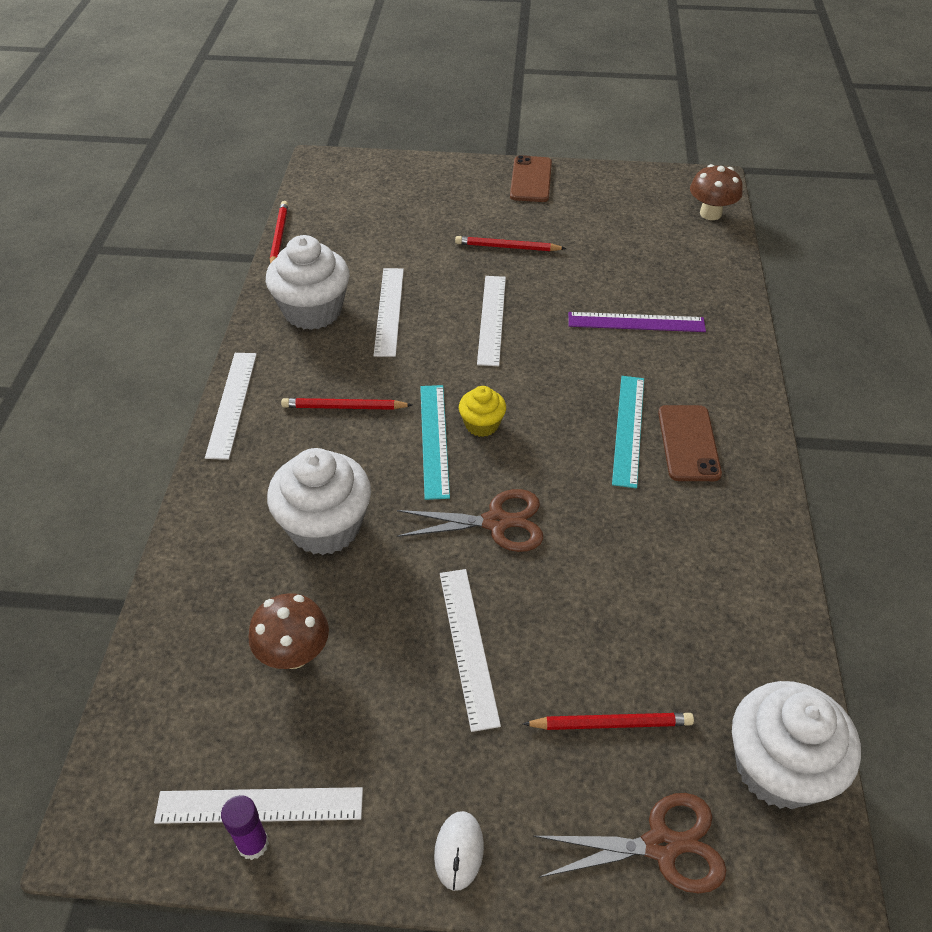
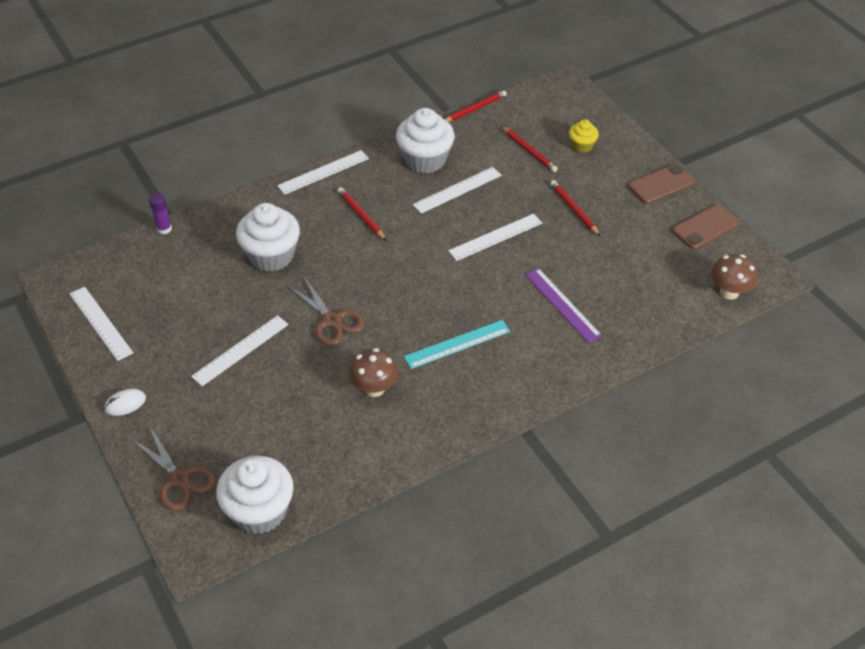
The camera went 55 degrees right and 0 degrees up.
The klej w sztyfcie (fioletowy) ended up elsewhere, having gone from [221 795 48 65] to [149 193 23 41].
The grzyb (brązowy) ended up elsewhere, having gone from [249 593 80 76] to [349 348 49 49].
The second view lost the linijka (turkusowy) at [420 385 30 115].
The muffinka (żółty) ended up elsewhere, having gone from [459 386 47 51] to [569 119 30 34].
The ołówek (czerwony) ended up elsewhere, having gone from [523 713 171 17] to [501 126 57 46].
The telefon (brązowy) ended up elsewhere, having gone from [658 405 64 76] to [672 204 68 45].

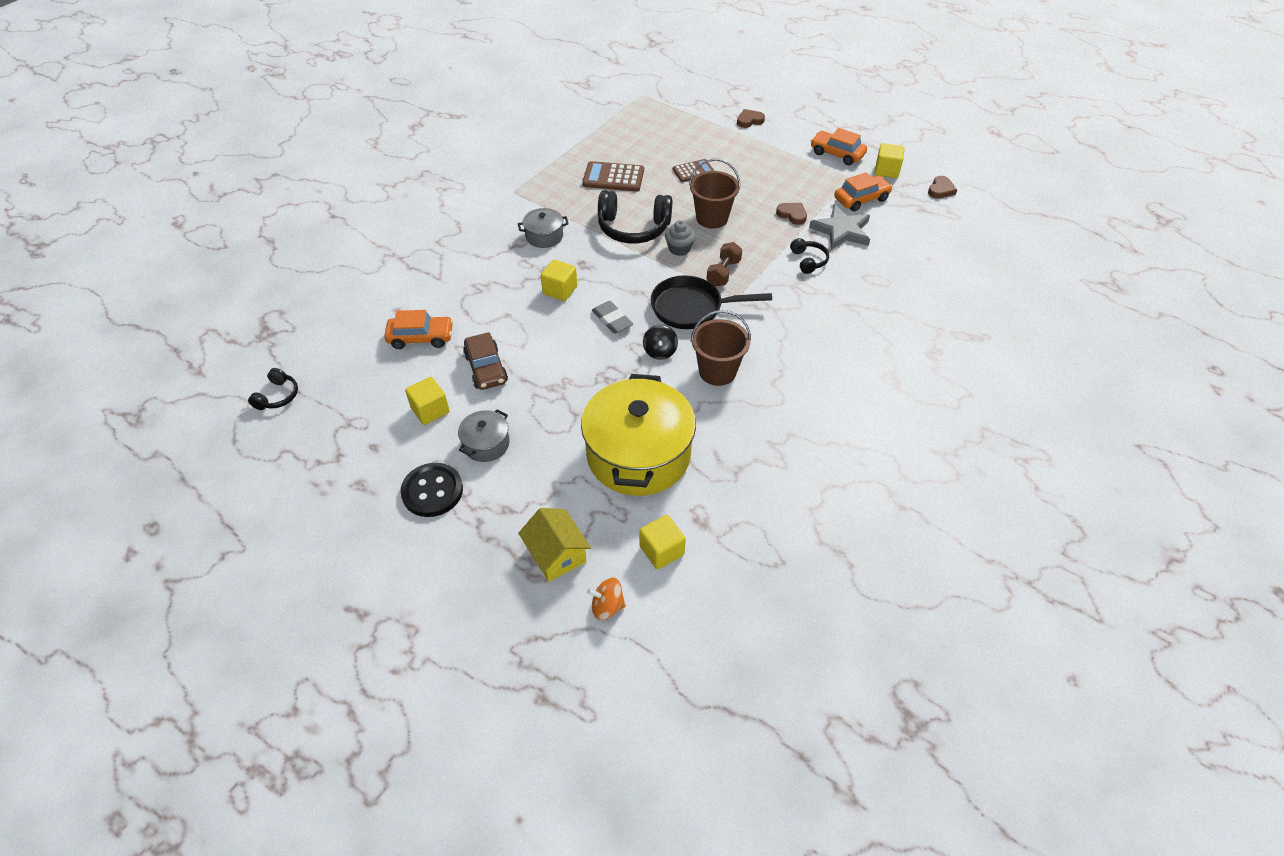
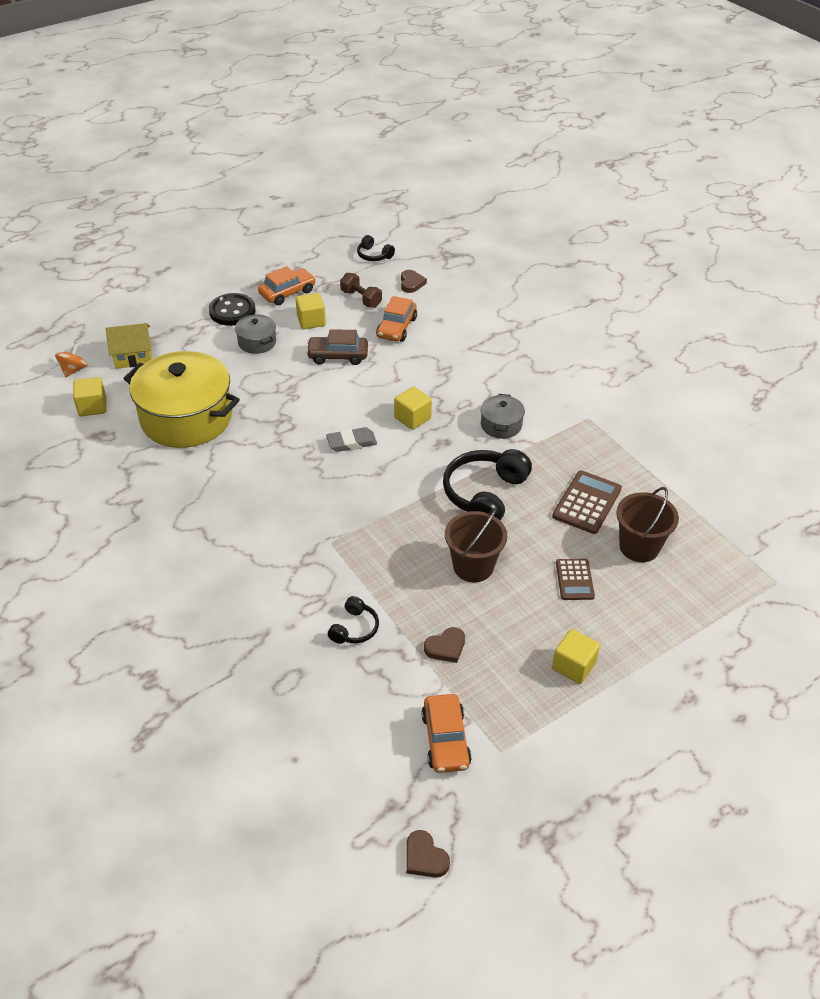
The camera went 110 degrees right and 5 degrees down.
The second view lost the bączek (czarny) at [643 324 35 36].
The second view lost the patelnia (czarny) at [650 275 122 54].
The second view lost the muffinka (szary) at [665 220 31 36].
The wiadro (brązowy) ended up elsewhere, having gone from [690 310 61 76] to [616 487 63 75].
The hantel (brązowy) ended up elsewhere, having gone from [707 242 35 44] to [340 273 42 35].
The serce (brązowy) ended up elsewhere, having gone from [737 109 28 19] to [401 270 26 23].
The słuchawki (czarny) at [790 238 39 36] ended up facing another way, 75 degrees counterclockwise from before.
The second view lost the gwiazda (szary) at [809 205 61 45].
The samochód (pomarańczowy) ended up elsewhere, having gone from [811 128 56 37] to [258 266 58 39].
The sześcian (żółty) ended up elsewhere, having gone from [875 143 30 35] to [552 629 48 55].

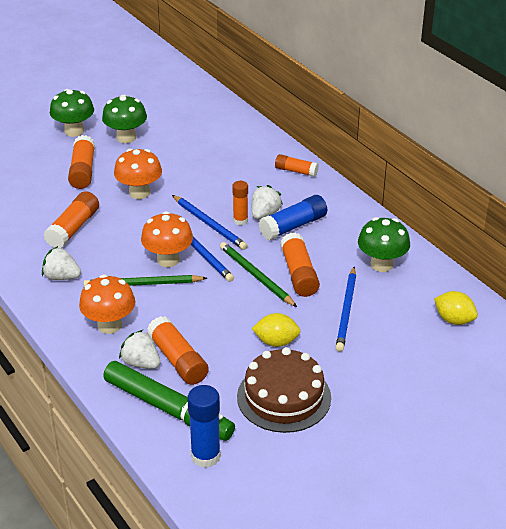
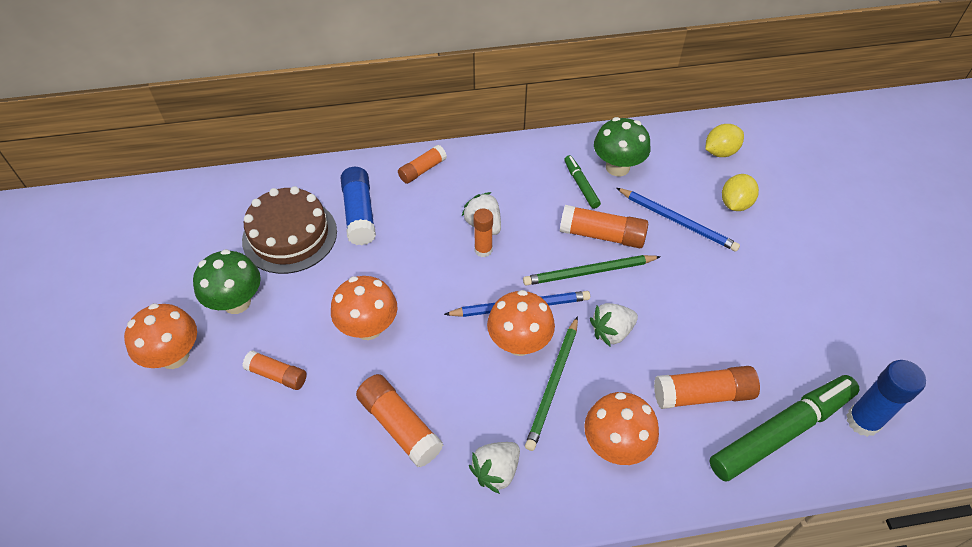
The camera went 65 degrees left and 15 degrees up.
What was the grzyb (zielony) at [50 89 44 48] turned into the grzyb (pomarańczowy) at [124 303 73 66].
The size of the klej w sztyfcie (pomarańczowy) at [68 135 27 54] changed by a factor of 0.65.
The truskawka (biały) ended up elsewhere, having gone from [119 329 41 40] to [590 303 48 44].
The second view lost the ołówek (niebieski) at [172 195 76 55].
The tort (brązowy) ended up elsewhere, having gone from [237 347 94 86] to [242 186 95 88].
The cytryna (żółty) ended up elsewhere, having gone from [252 313 49 34] to [722 174 37 37].
The klej w sztyfcie (niebieski) ended up elsewhere, having gone from [258 195 69 46] to [341 167 35 78].
The second view gained the flamaster (zielony) at [564 155 37 54].

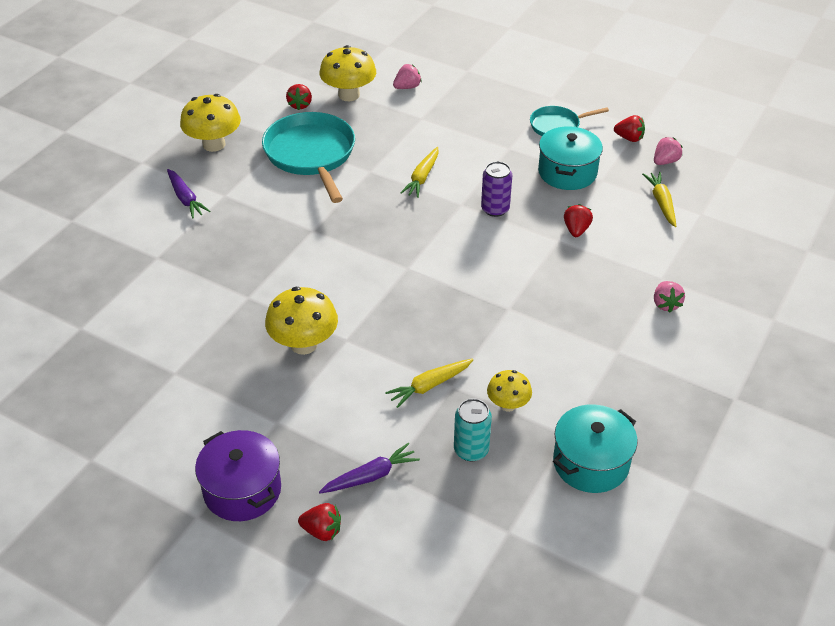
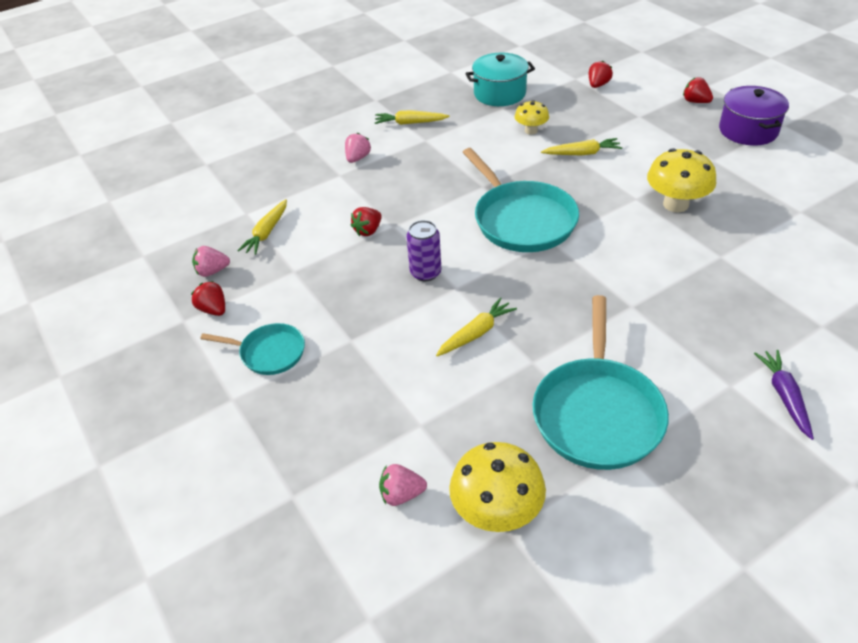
The camera went 150 degrees left and 0 degrees up.
The second view lost the grzyb (żółty) at [180 94 61 58].
The truskawka (czerwony) ended up elsewhere, having gone from [286 84 26 26] to [589 60 24 28].
The second view lost the marchewka (fioletowy) at [319 443 101 51].
The second view lost the puszka (turkusowy) at [454 399 38 62].
The second view lost the garnek (turkusowy) at [538 126 65 64].
The second view gained the marchewka (żółty) at [375 110 75 15].
The second view gained the patelnia (turkusowy) at [463 148 116 104].

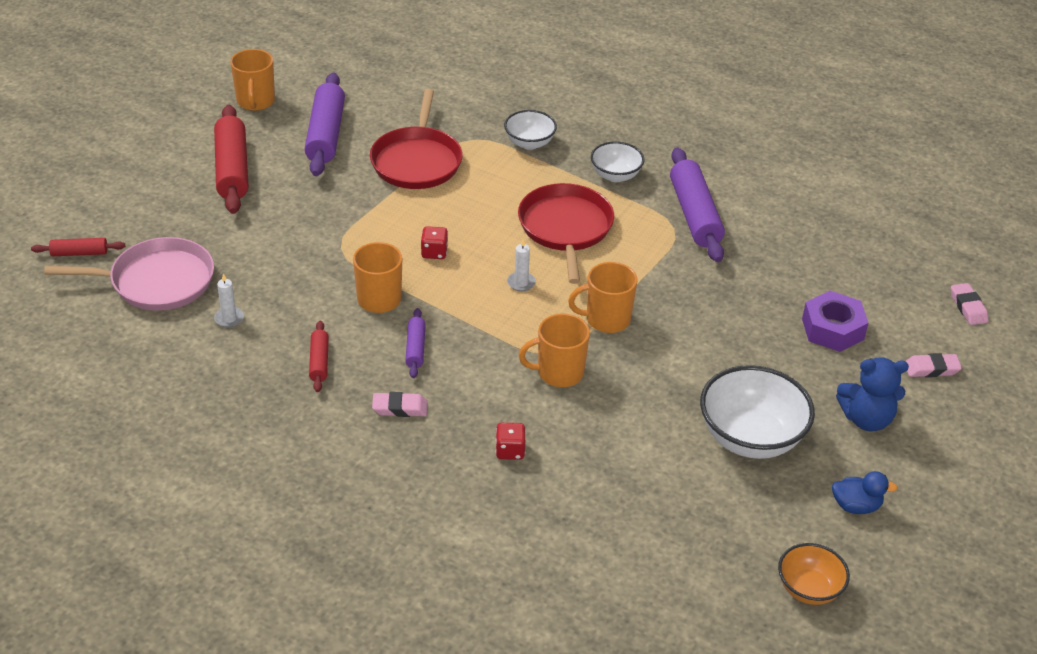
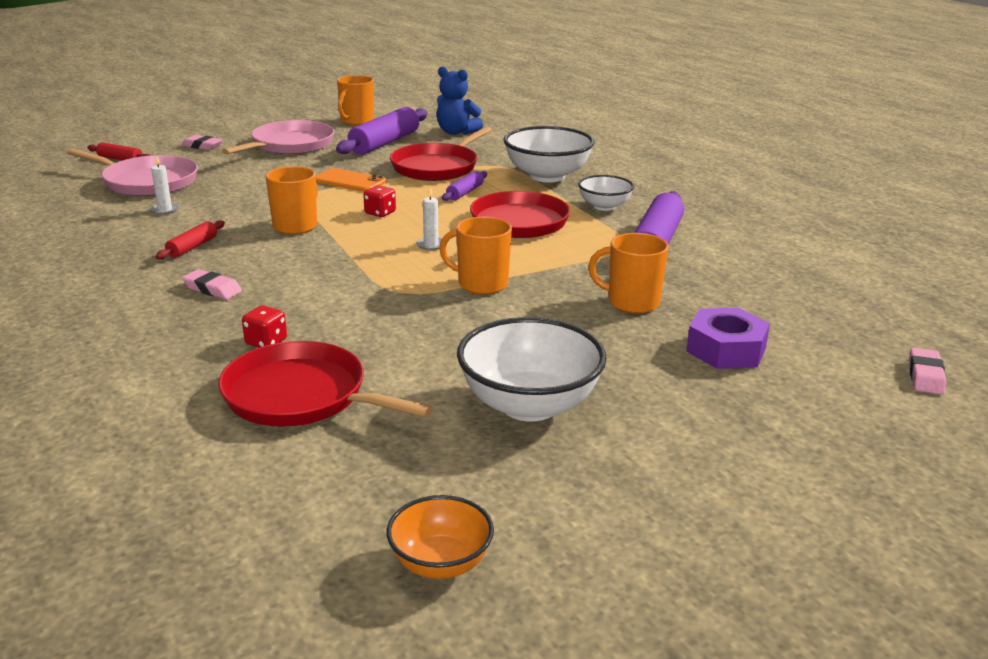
The camera went 30 degrees right and 15 degrees down.
Where the wałek do ciasta (czerwony) stood at [214 105 34 109], the patelnia (różowy) came to stand at [222 120 113 35].
The wałek do ciasta (fioletowy) ended up elsewhere, having gone from [405 308 21 70] to [442 171 45 30].
The size of the miska (biały) at [504 110 53 40] changed by a factor of 1.75.
The kubek (pomarańczowy) ended up elsewhere, having gone from [519 314 71 73] to [588 233 81 80].
The second view lost the kaczka (niebieski) at [832 471 66 43].
The miś (niebieski) ended up elsewhere, having gone from [836 357 73 75] to [437 66 46 69].
The gumka do mazania (różowy) ended up elsewhere, having gone from [905 353 57 24] to [181 135 42 15].
The second view gained the patelnia (czerwony) at [218 341 215 86].
The second view gained the telefon (pomarańczowy) at [316 168 70 24].

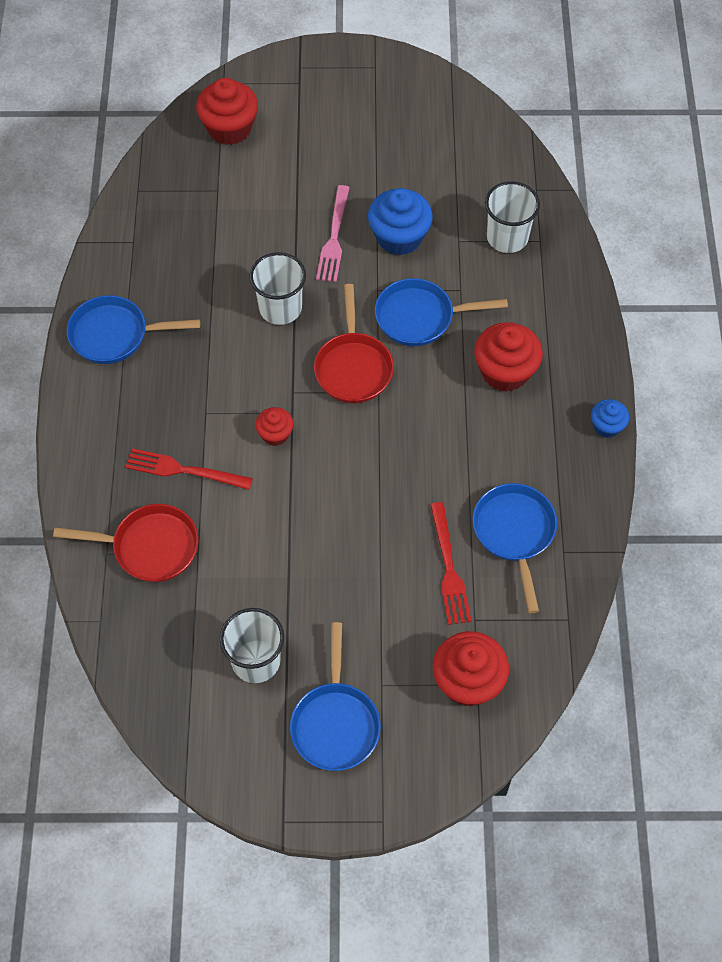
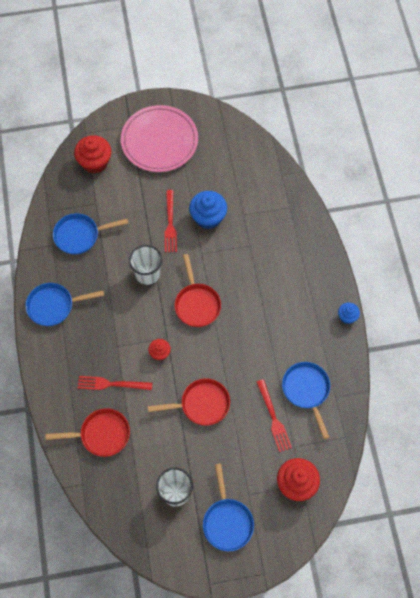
The camera went 10 degrees left and 5 degrees up.
What was the widelec (różowy) at [316 185 34 97] turned into the widelec (czerwony) at [165 190 12 62].
The patelnia (niebieski) ended up elsewhere, having gone from [375 278 133 68] to [53 213 75 42].
The second view lost the muffinka (czerwony) at [474 322 69 70].
The second view lost the szklanka (biały) at [485 181 55 72].
The second view gained the talerz (różowy) at [121 105 77 67].
The second view gained the patelnia (czerwony) at [148 378 82 48].

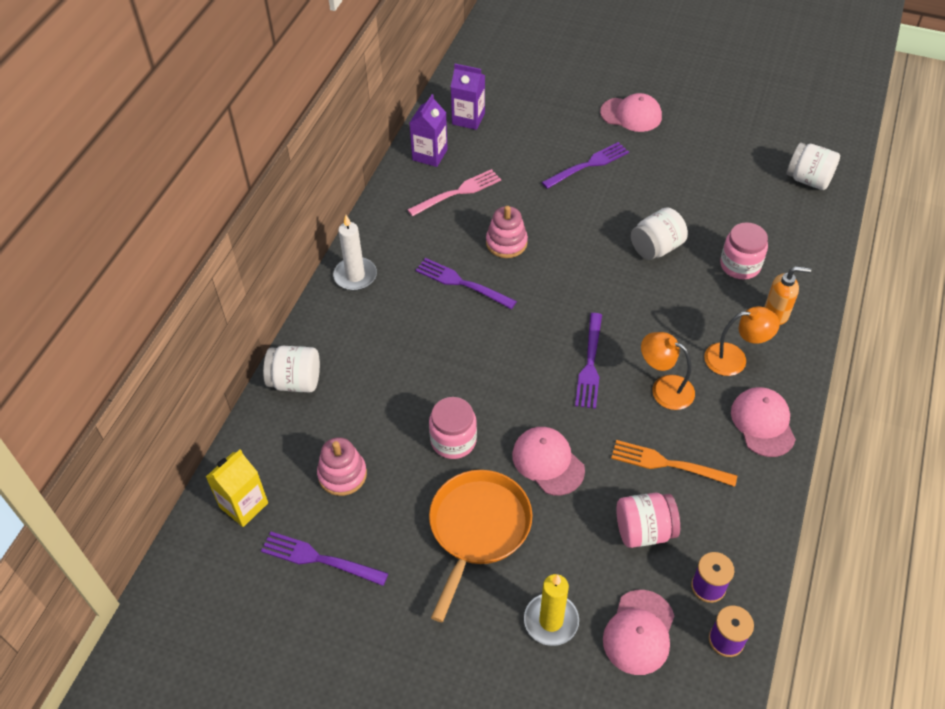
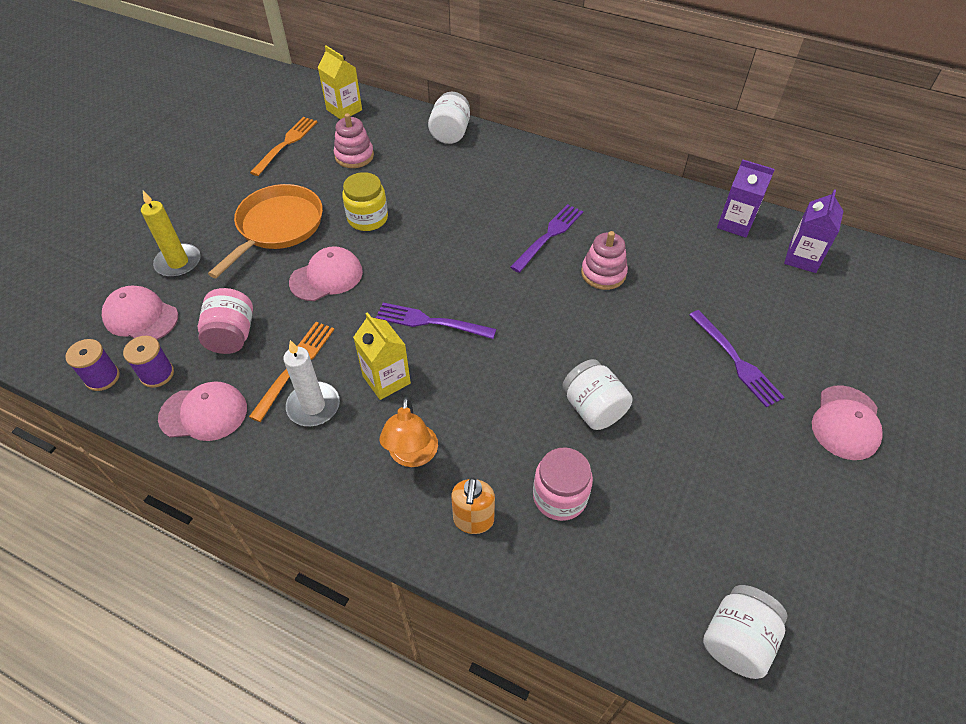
The camera went 95 degrees right and 0 degrees up.
What was the widelec (fioletowy) at [261 532 128 54] turned into the widelec (pomarańczowy) at [250 117 67 59].
The świeca (biały) ended up elsewhere, having gone from [333 215 44 76] to [283 340 57 86].
The second view lost the widelec (różowy) at [407 169 94 47].
What was the słoik (różowy) at [429 397 48 62] turned into the słoik (żółty) at [342 172 46 59].
The patelnia (pomarańczowy) at [429 470 103 152] ended up facing another way, 90 degrees counterclockwise from before.
Where the lampka (pomarańczowy) stood at [641 332 54 78], the karton mleka (żółty) came to stand at [353 312 58 88].
The czapka (różowy) ended up elsewhere, having gone from [731 387 65 70] to [158 381 89 60].

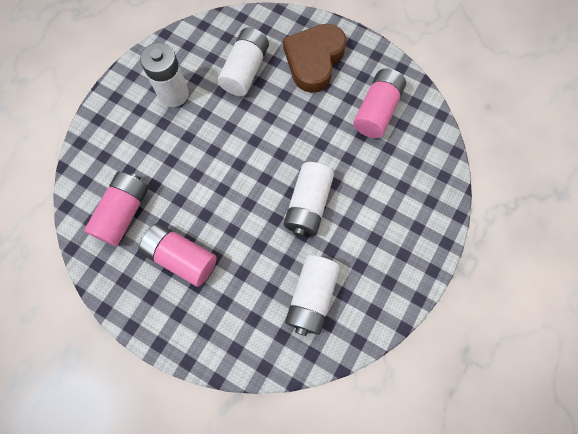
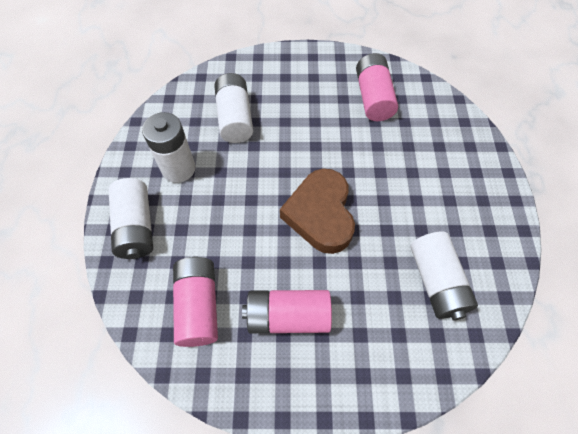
The camera went 30 degrees left and 10 degrees down.
The serce (brązowy) ended up elsewhere, having gone from [283 24 63 69] to [280 169 75 85].
The bateria (biały) ended up elsewhere, having gone from [284 162 50 75] to [108 178 45 81].

